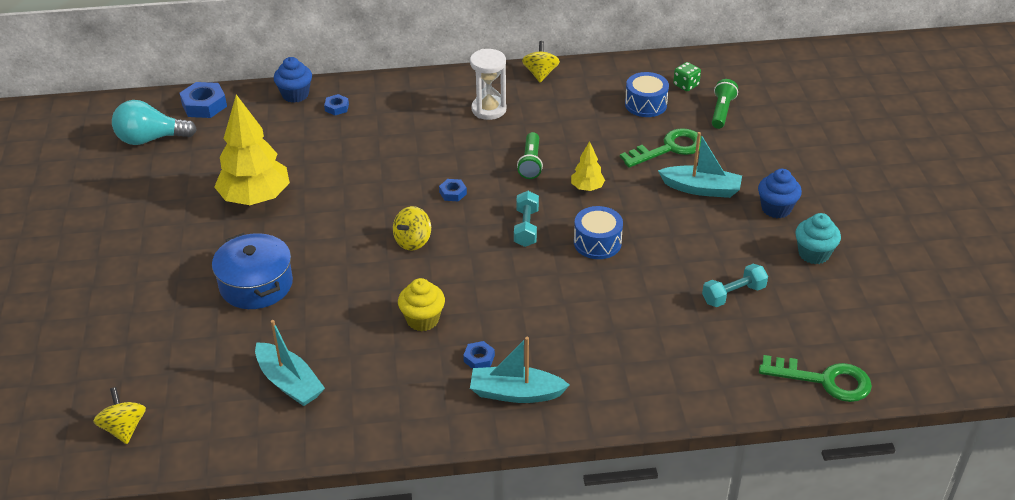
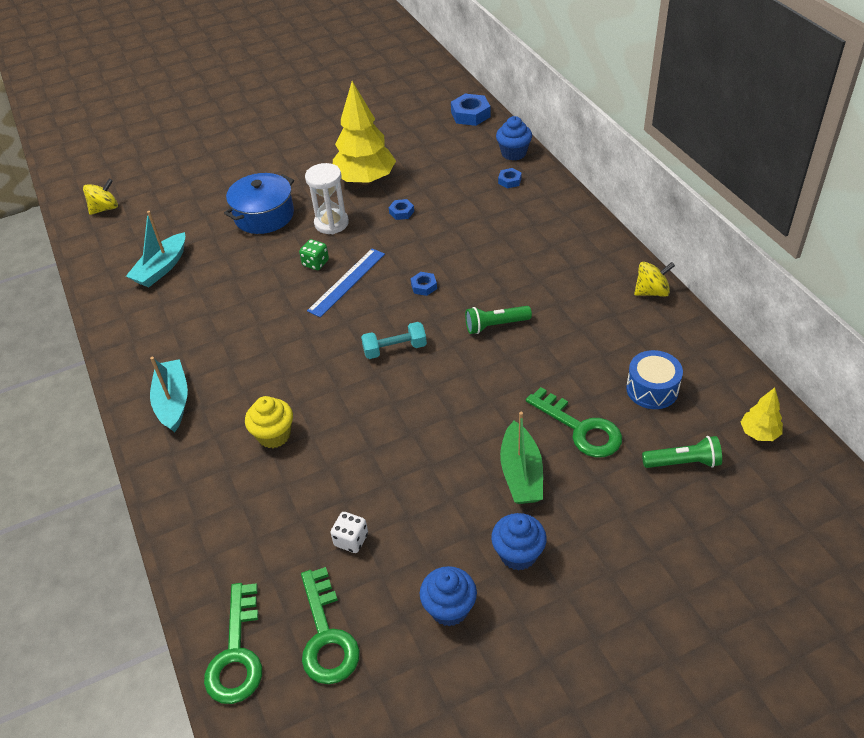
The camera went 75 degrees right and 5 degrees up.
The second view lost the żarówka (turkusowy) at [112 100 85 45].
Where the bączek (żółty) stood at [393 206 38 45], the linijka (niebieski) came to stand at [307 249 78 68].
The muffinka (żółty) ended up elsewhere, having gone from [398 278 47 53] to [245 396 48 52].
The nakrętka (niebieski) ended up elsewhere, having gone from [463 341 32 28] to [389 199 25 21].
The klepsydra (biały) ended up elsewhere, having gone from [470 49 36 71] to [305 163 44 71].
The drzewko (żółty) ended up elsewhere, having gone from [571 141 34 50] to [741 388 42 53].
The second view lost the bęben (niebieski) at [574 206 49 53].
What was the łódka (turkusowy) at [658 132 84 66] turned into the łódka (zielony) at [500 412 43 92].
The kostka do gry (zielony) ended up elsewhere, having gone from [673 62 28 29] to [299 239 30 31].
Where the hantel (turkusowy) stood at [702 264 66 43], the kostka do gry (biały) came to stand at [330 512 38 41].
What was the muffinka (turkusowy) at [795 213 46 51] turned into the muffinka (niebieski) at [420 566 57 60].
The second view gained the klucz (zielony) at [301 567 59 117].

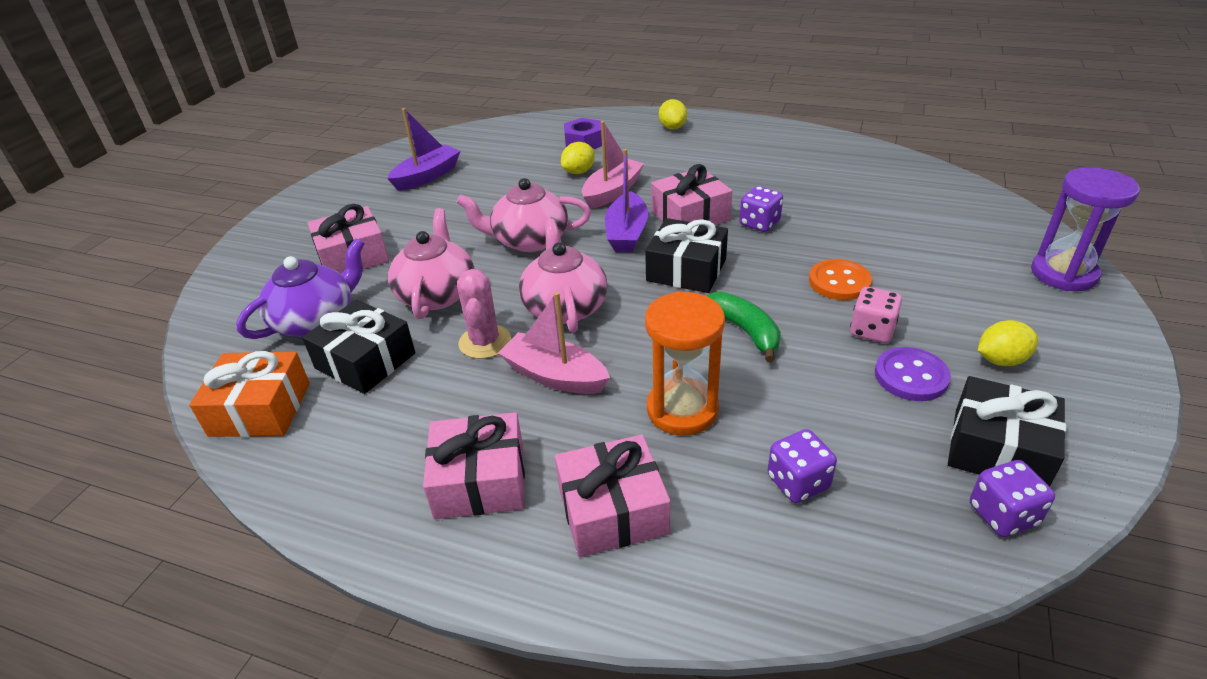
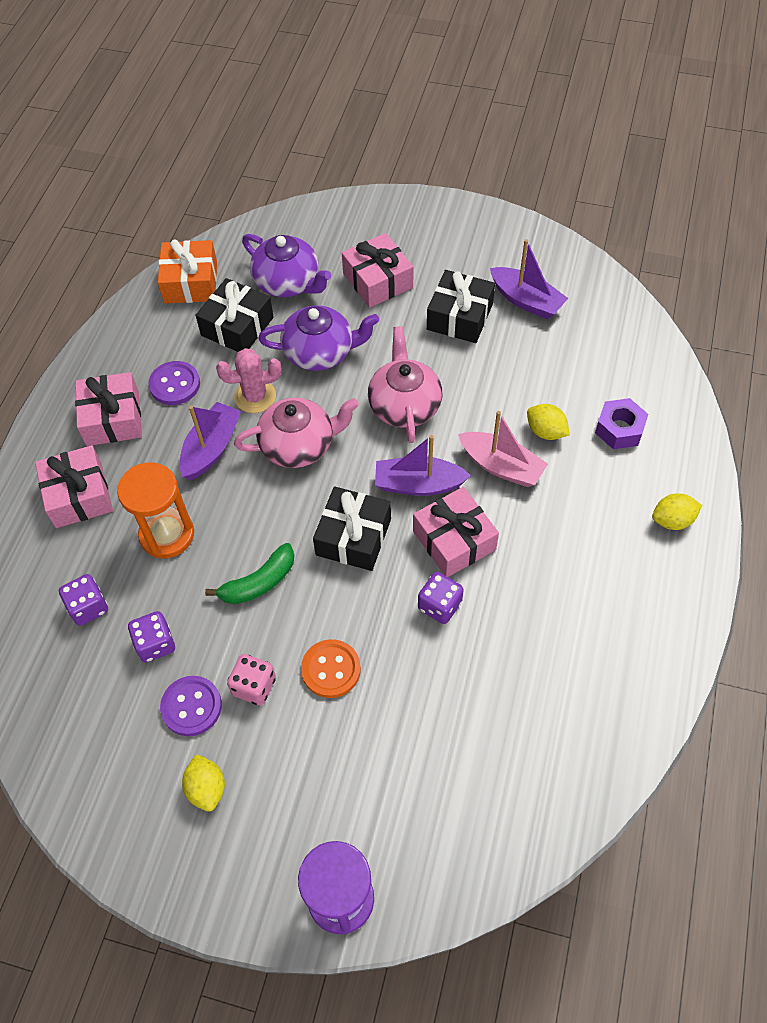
The camera went 85 degrees right and 20 degrees up.
What was the imbryk (różowy) at [388 208 87 111] turned into the imbryk (fioletowy) at [258 305 121 66].
What was the łódka (różowy) at [498 292 112 102] turned into the łódka (fioletowy) at [180 402 61 78].
The prezent (czarny) ended up elsewhere, having gone from [948 376 118 111] to [427 270 68 73].
The kostka do gry (fioletowy) ended up elsewhere, having gone from [970 460 85 77] to [128 611 47 51].
The second view gained the guzik (fioletowy) at [148 361 52 44].

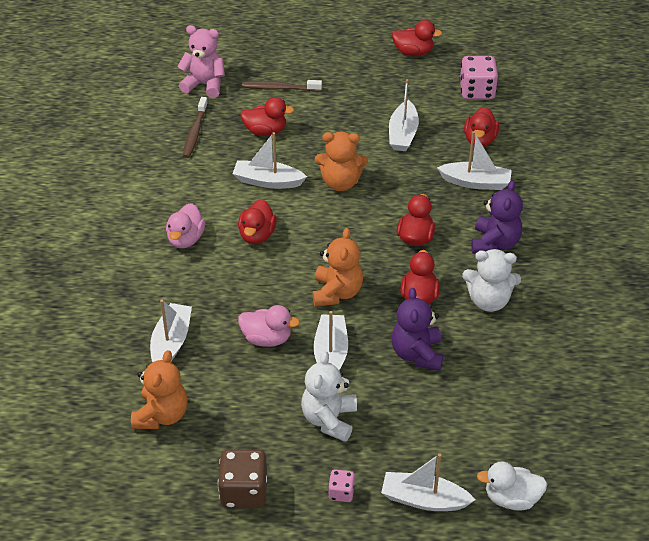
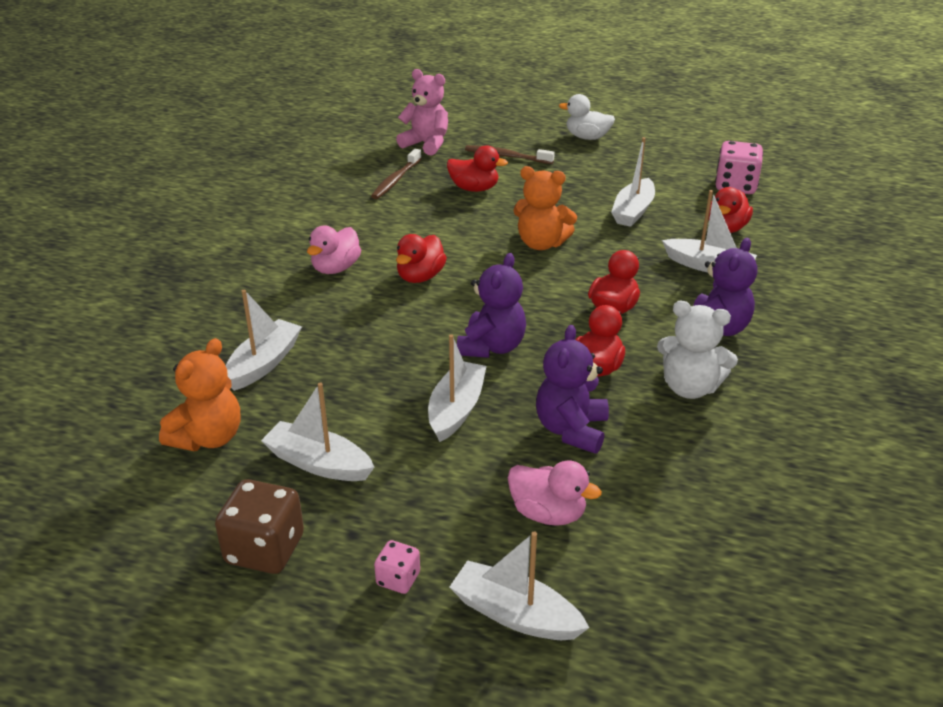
The camera went 15 degrees right and 10 degrees down.
The łódka (biały) ended up elsewhere, having gone from [232 132 75 57] to [261 382 113 99].
The kaczka (różowy) ended up elsewhere, having gone from [238 305 62 42] to [508 460 94 66].
The second view lost the miś (biały) at [301 351 56 91].
What was the miś (pomarańczowy) at [313 228 50 79] turned into the miś (fioletowy) at [457 253 69 105].
The second view lost the kaczka (czerwony) at [392 20 51 36].
The kaczka (biały) ended up elsewhere, having gone from [477 461 70 50] to [559 94 56 46].

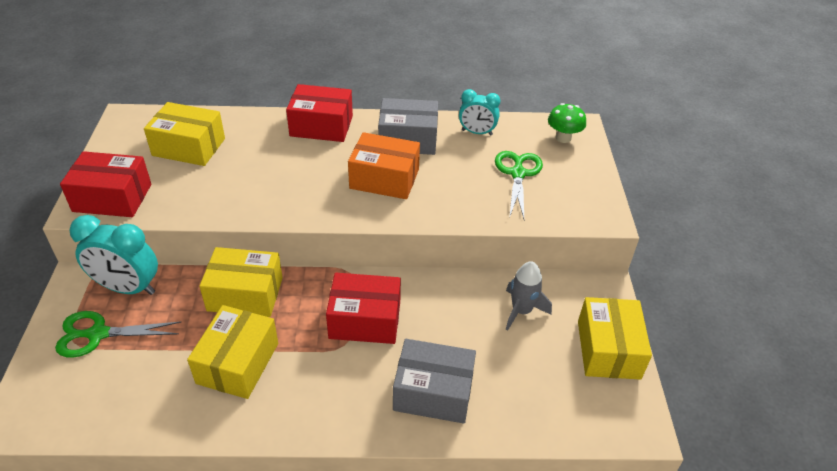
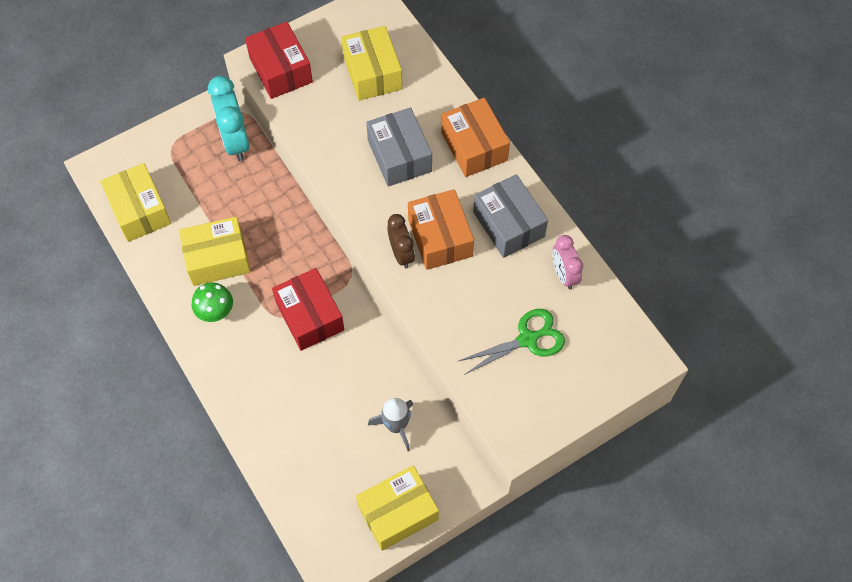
The camera went 60 degrees right and 20 degrees up.
The second view lost the nożyczki (zielony) at [55 311 126 47].
The pudełko (żółty) ended up elsewhere, having gone from [199 247 84 70] to [100 163 71 79].
What was the pudełko (czerwony) at [286 84 67 58] turned into the pudełko (pomarańczowy) at [441 98 69 79].
The pudełko (szary) ended up elsewhere, having gone from [393 339 83 85] to [366 107 66 79].
What was the budzik (turkusowy) at [459 89 41 47] turned into the budzik (różowy) at [552 235 31 55].
The grzyb (zielony) ended up elsewhere, having gone from [548 103 38 40] to [192 283 41 39].
The second view gained the budzik (brązowy) at [387 214 28 54].

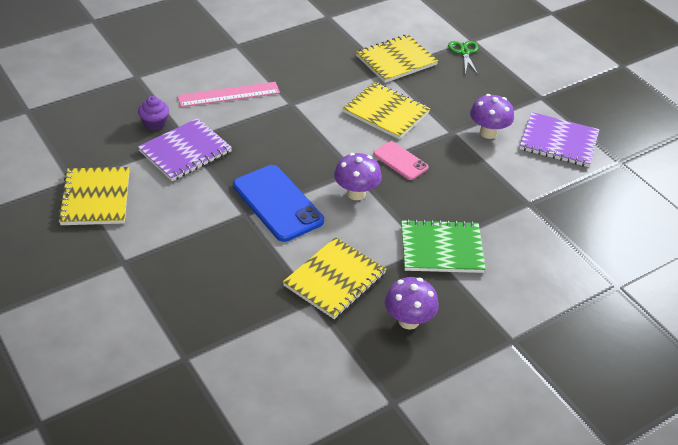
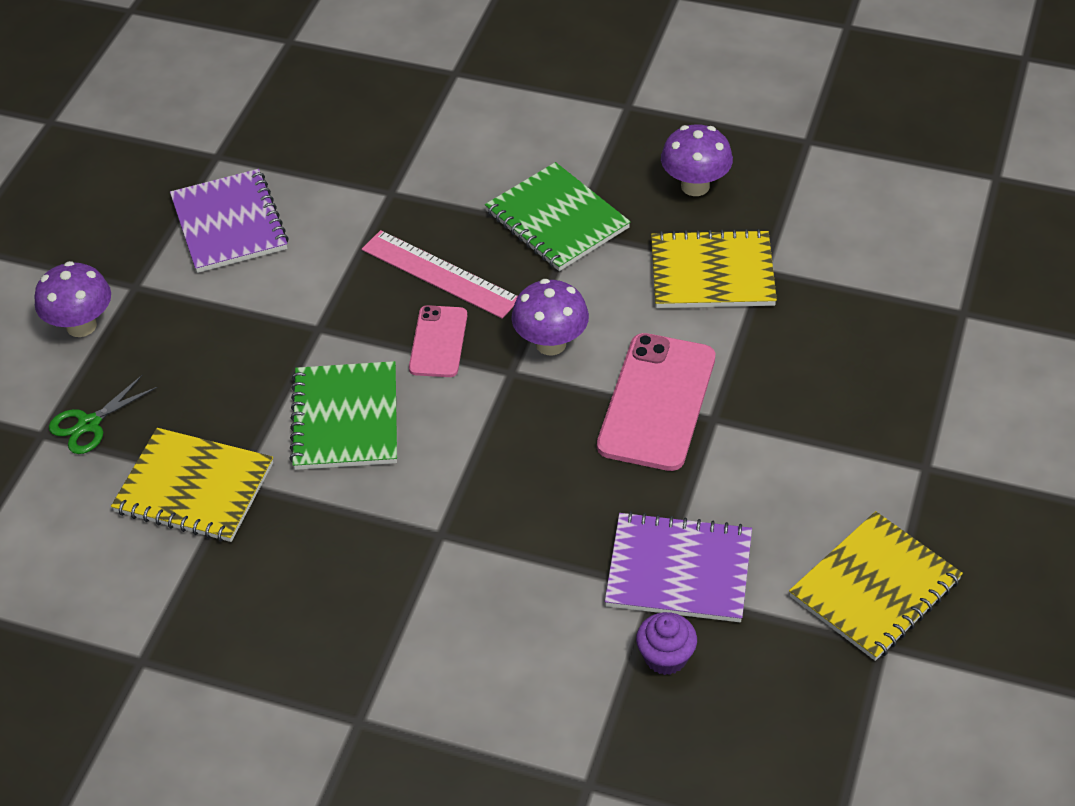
The camera went 125 degrees left and 5 degrees up.
The linijka (różowy) ended up elsewhere, having gone from [177 82 103 25] to [362 230 156 89].
What was the telefon (niebieski) at [233 165 91 77] turned into the telefon (różowy) at [597 333 118 138].
What was the zeszyt (żółty) at [343 82 87 57] turned into the zeszyt (zielony) at [289 361 108 109].
The grzyb (fioletowy) ended up elsewhere, having gone from [470 94 44 45] to [34 261 77 76].

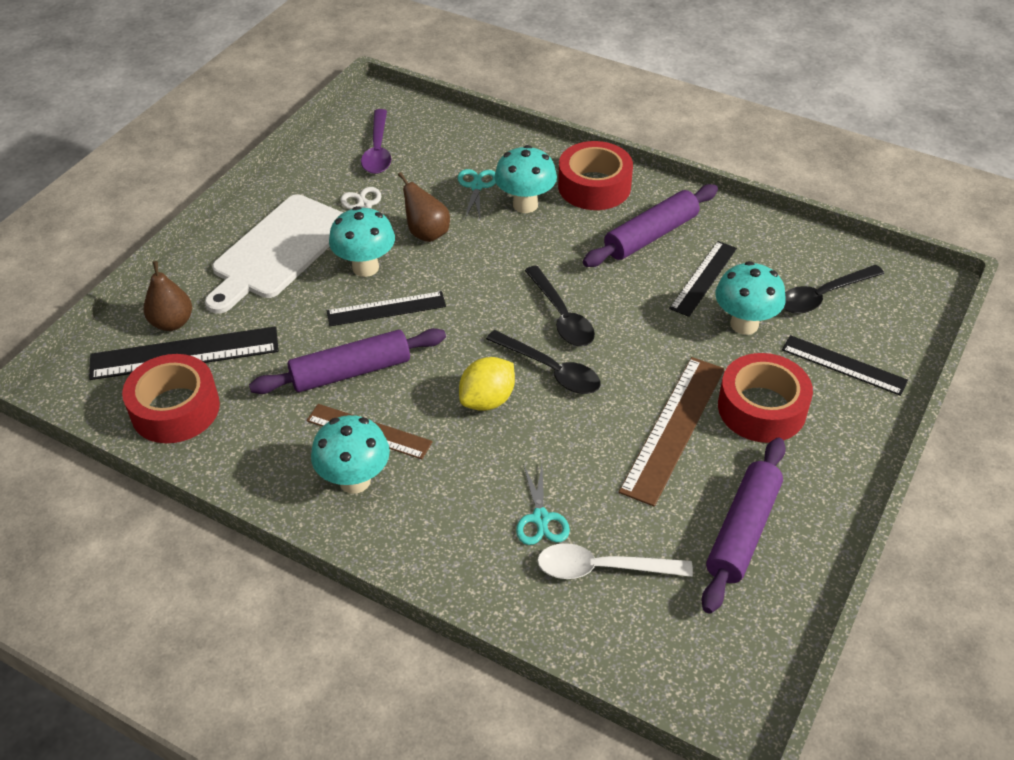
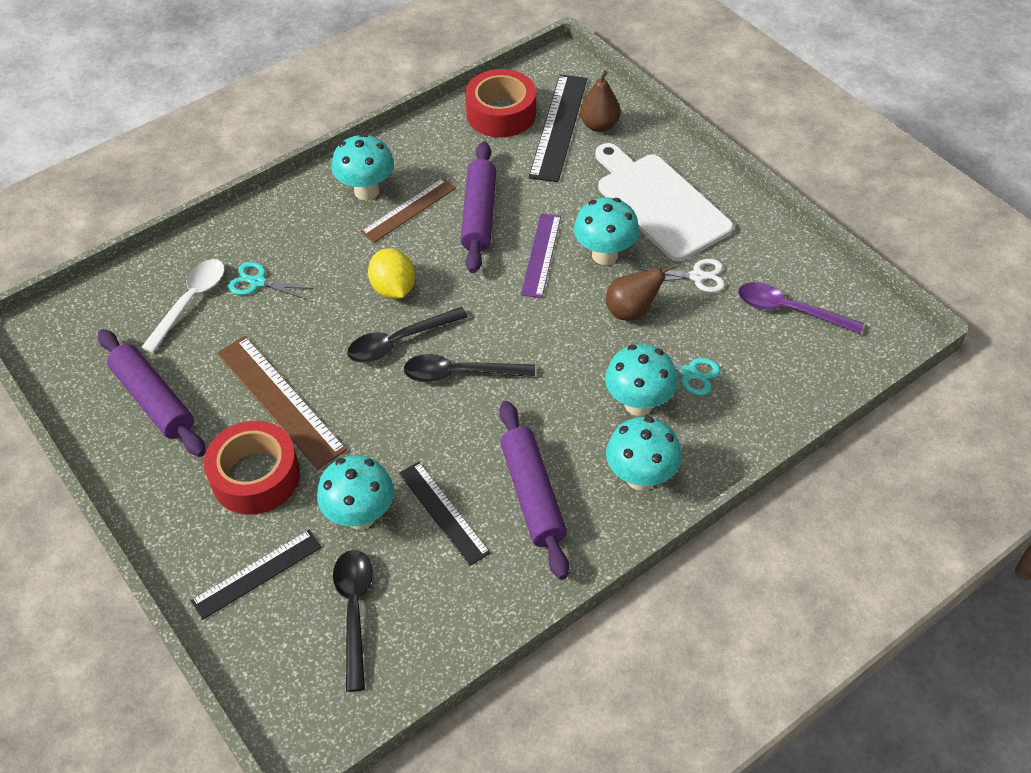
The camera went 115 degrees right and 5 degrees up.
What was the linijka (czarny) at [327 291 119 35] turned into the linijka (fioletowy) at [521 214 40 84].
Where the taśma klejąca (czerwony) stood at [558 141 75 69], the grzyb (turkusowy) came to stand at [606 417 76 74].

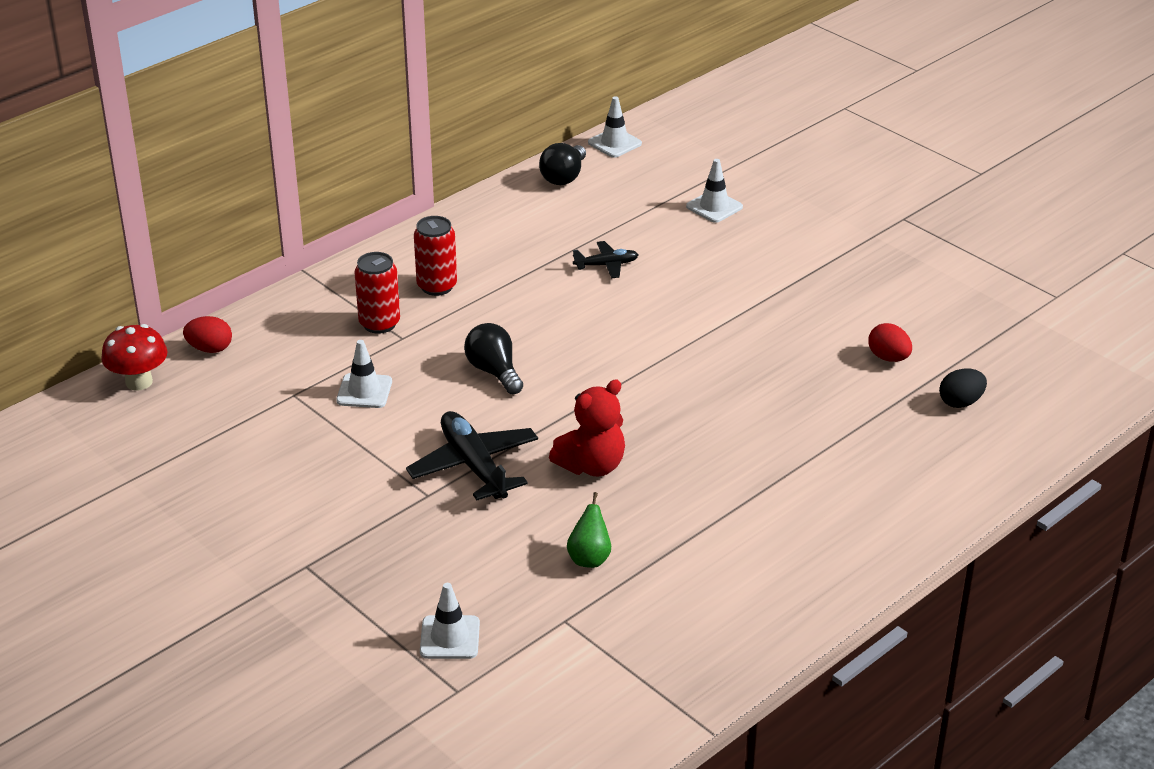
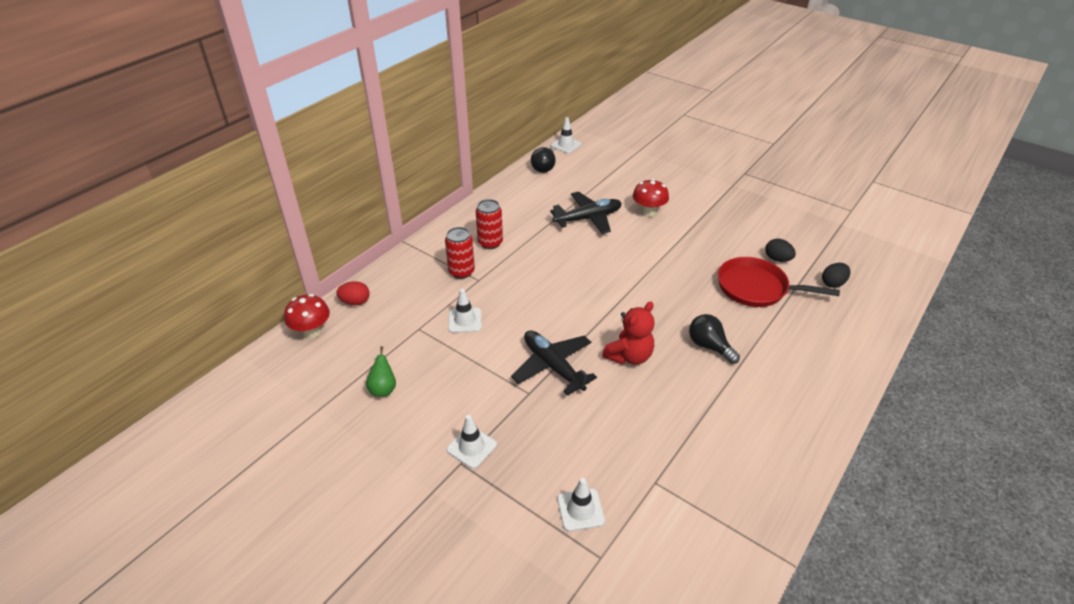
The camera went 10 degrees left and 5 degrees up.
The żarówka (czarny) ended up elsewhere, having gone from [464 323 59 71] to [689 314 51 50].
The gruszka (zielony) ended up elsewhere, having gone from [567 492 44 76] to [366 346 30 50].
The size of the samolot (czarny) at [573 241 65 37] changed by a factor of 1.84.
The pachołek (biały) ended up elsewhere, having gone from [686 159 57 64] to [446 415 51 54].
What was the jajko (czerwony) at [869 323 43 39] turned into the jajko (czarny) at [765 239 31 23].
The second view gained the grzyb (czerwony) at [633 179 36 38].
The second view gained the patelnia (czerwony) at [718 257 122 50].

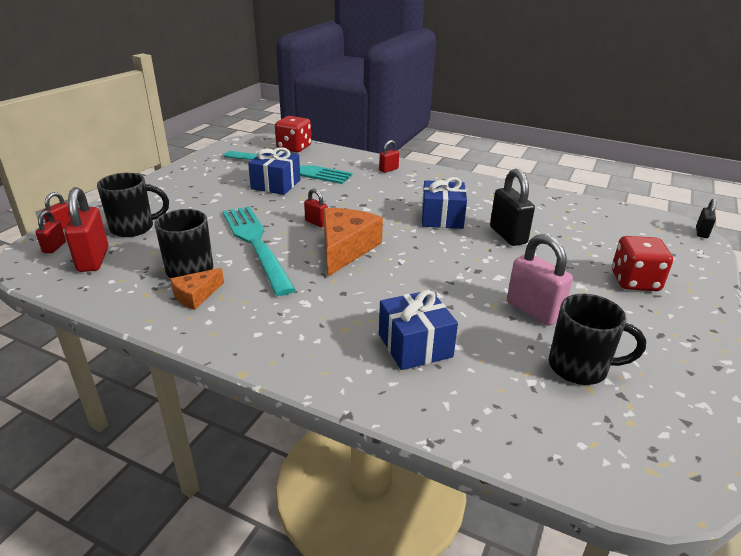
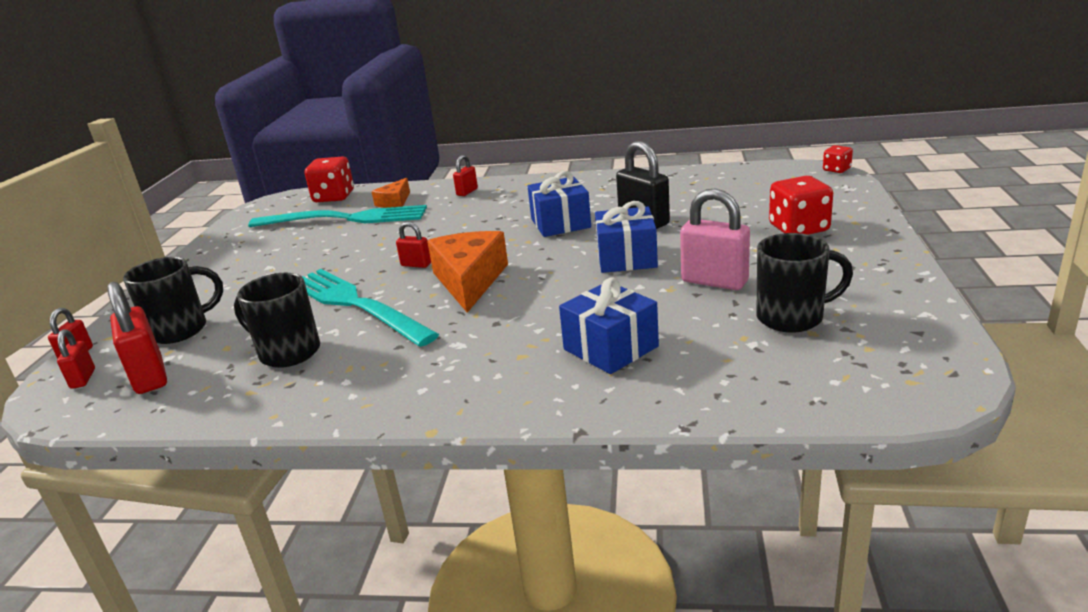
The camera went 15 degrees left and 5 degrees down.
The ser (pomarańczowy) ended up elsewhere, having gone from [170 268 54 42] to [371 178 39 30].
The prezent (niebieski) ended up elsewhere, having gone from [248 147 52 48] to [595 201 63 72].
Where the kłódka (czarny) stood at [696 199 20 39], the kostka do gry (czerwony) came to stand at [823 145 30 28].

